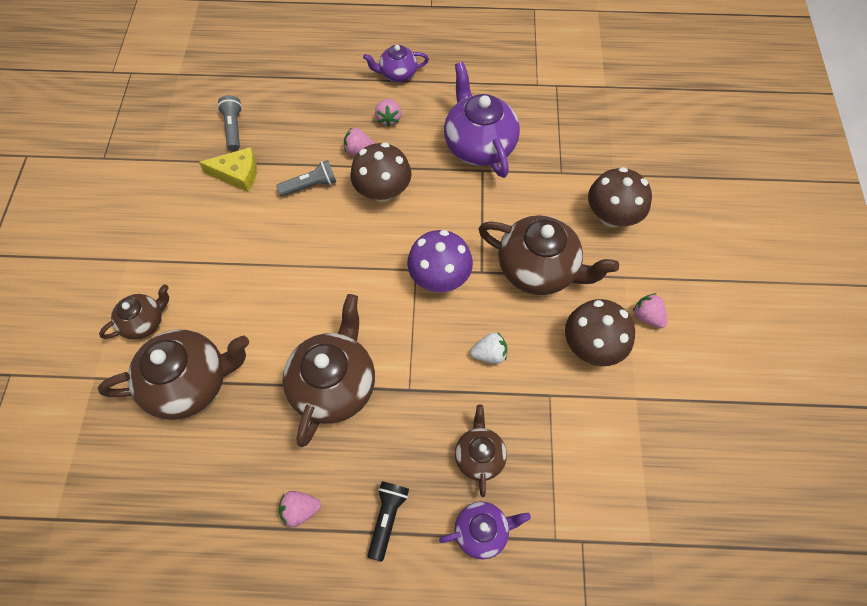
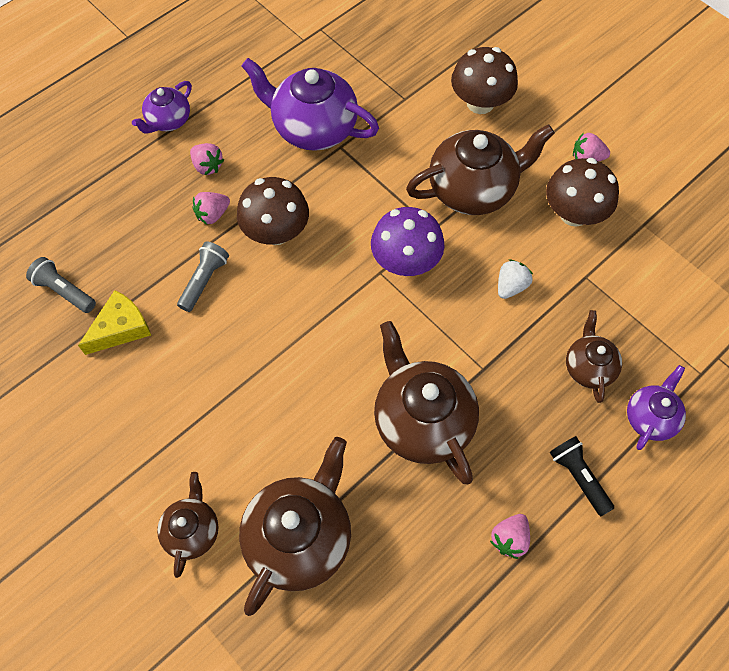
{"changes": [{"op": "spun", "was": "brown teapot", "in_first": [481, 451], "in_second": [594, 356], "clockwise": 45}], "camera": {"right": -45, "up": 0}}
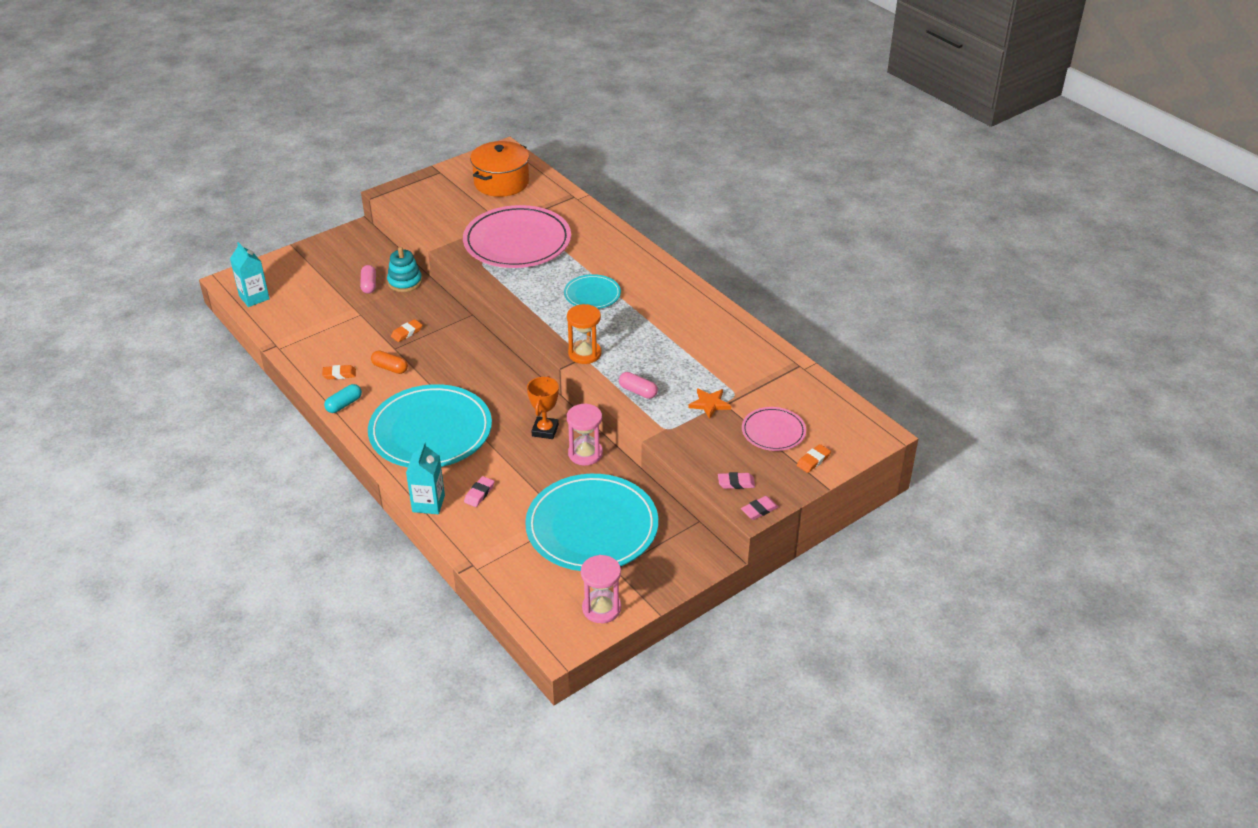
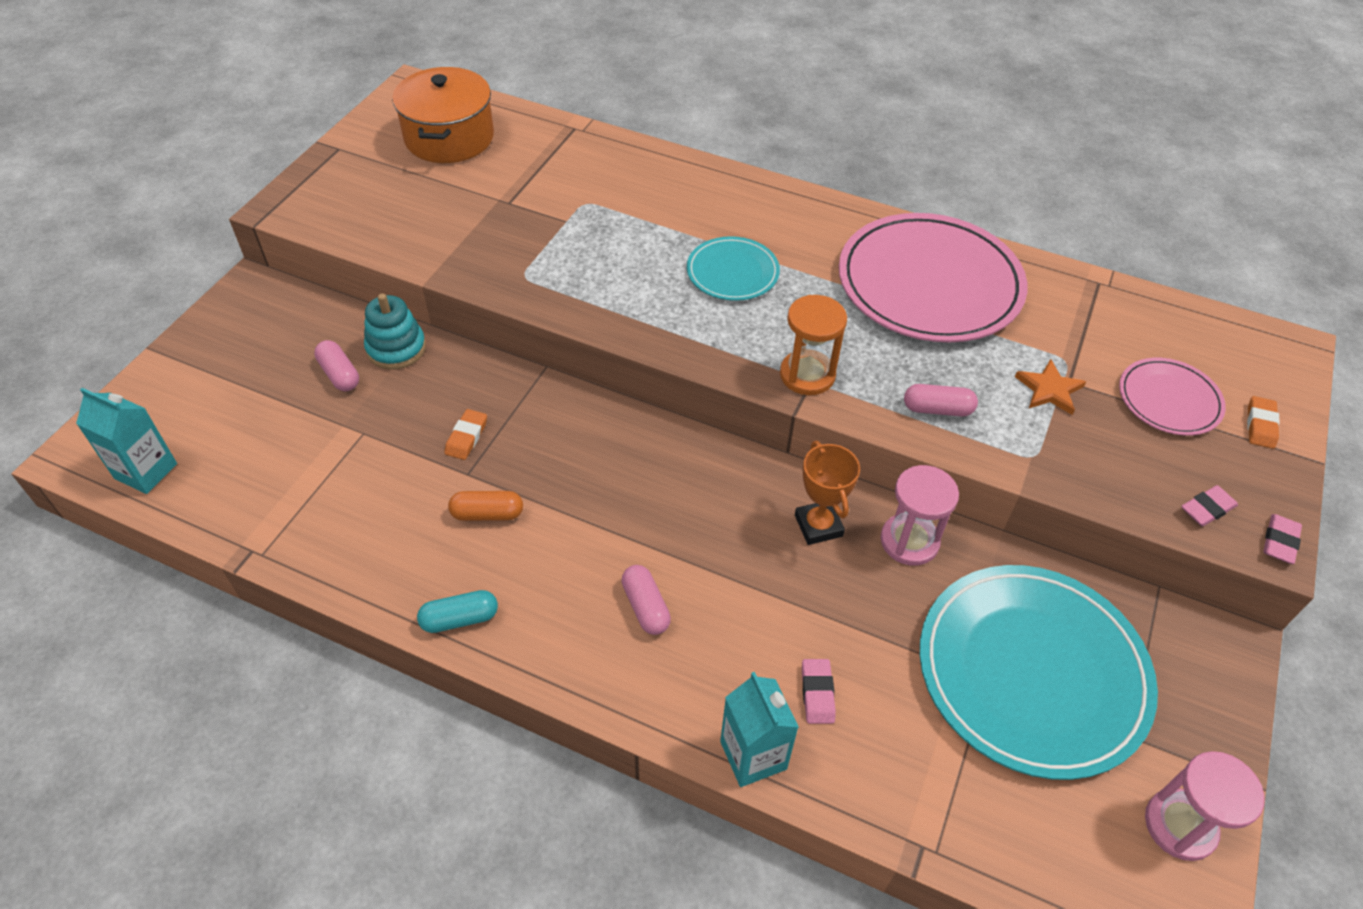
{"changes": [{"op": "missing", "was": "orange eraser", "in_first": [339, 372]}, {"op": "relocated", "was": "pink plate", "in_first": [517, 236], "in_second": [933, 277]}, {"op": "exchanged", "was": "turquoise plate", "now": "pink capsule", "in_first": [430, 425], "in_second": [646, 600]}, {"op": "spun", "was": "turquoise capsule", "in_first": [343, 398], "in_second": [457, 611], "clockwise": 60}], "camera": {"right": -30, "up": 10}}
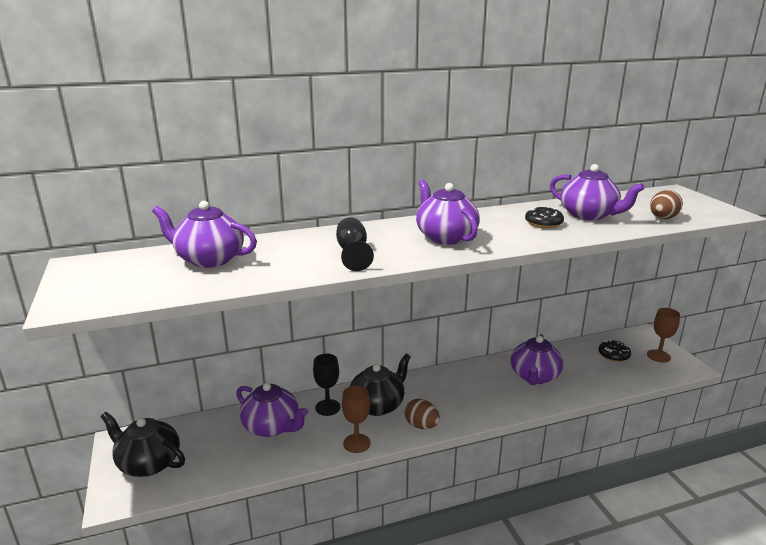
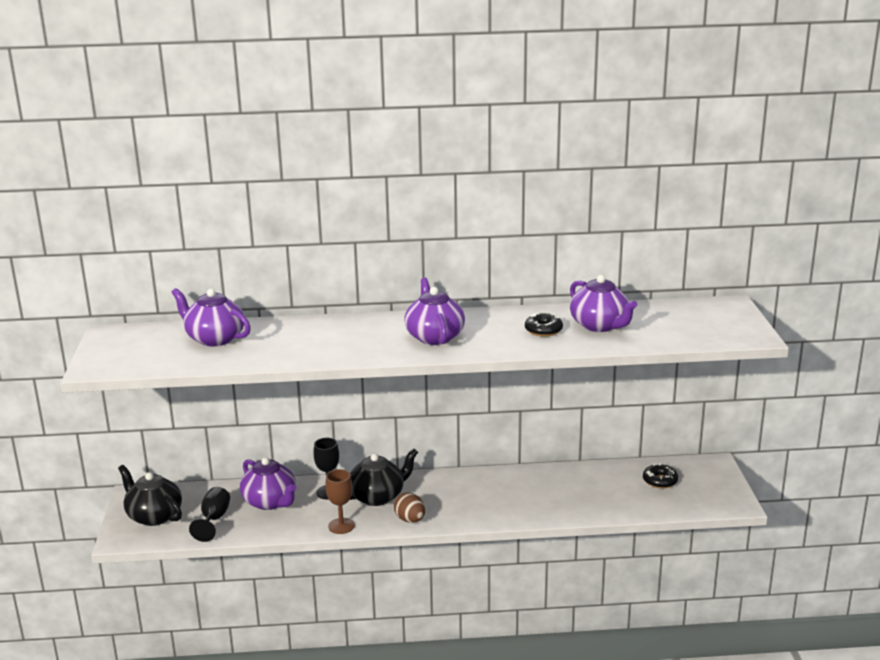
{"changes": [{"op": "missing", "was": "purple teapot", "in_first": [537, 359]}, {"op": "missing", "was": "brown goblet", "in_first": [663, 335]}, {"op": "missing", "was": "brown egg", "in_first": [666, 204]}, {"op": "relocated", "was": "black goblet", "in_first": [355, 244], "in_second": [209, 514]}], "camera": {"right": 15, "up": 0}}
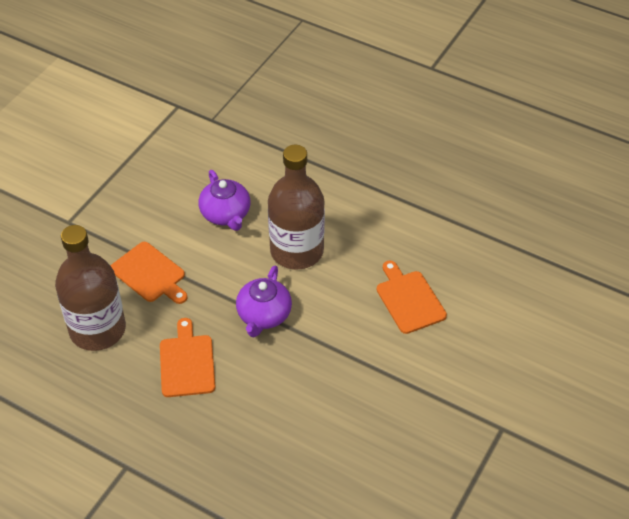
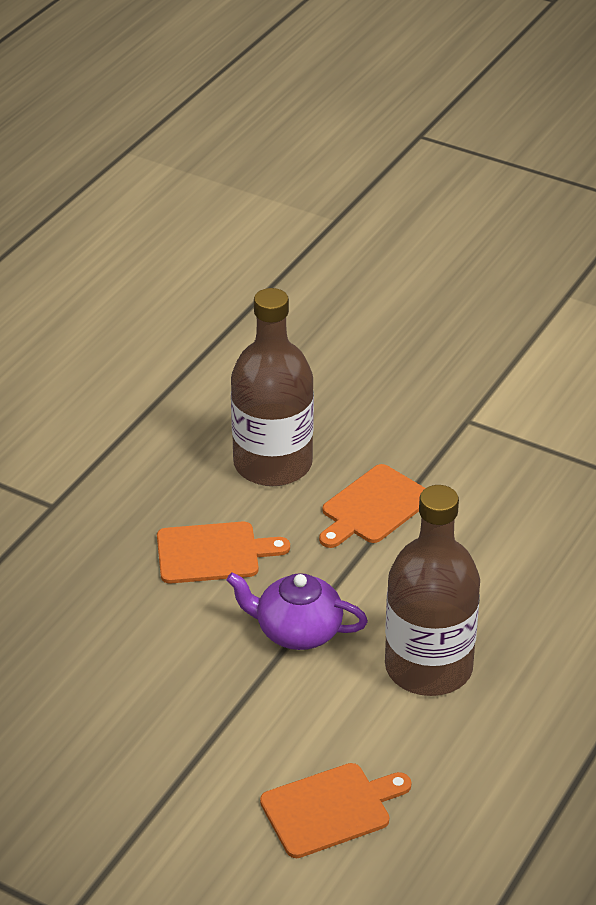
{"changes": [{"op": "missing", "was": "purple teapot", "in_first": [225, 200]}], "camera": {"right": 90, "up": -10}}
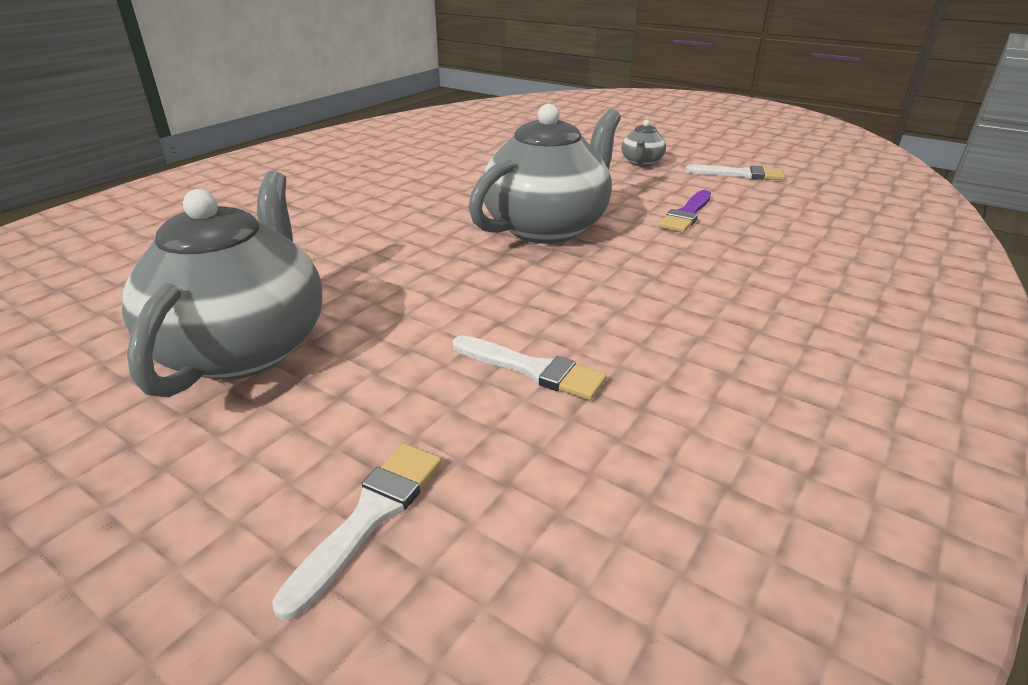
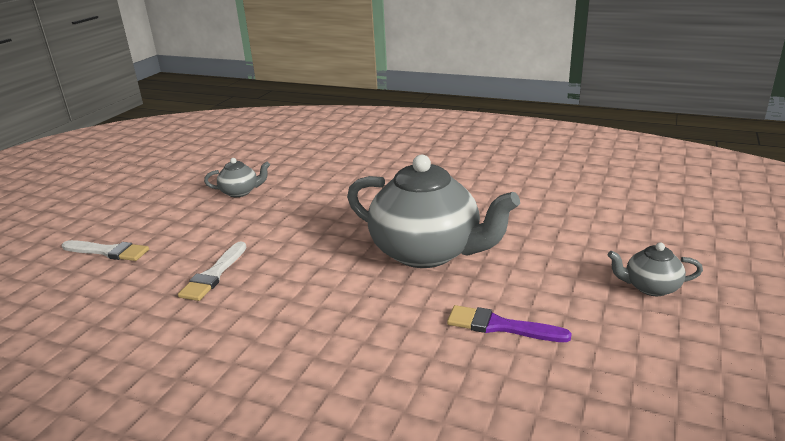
{"changes": [{"op": "missing", "was": "white brush", "in_first": [735, 172]}, {"op": "size", "was": "grey teapot", "in_first": [222, 284], "in_second": [237, 177], "ratio": 0.44}], "camera": {"right": 80, "up": -5}}
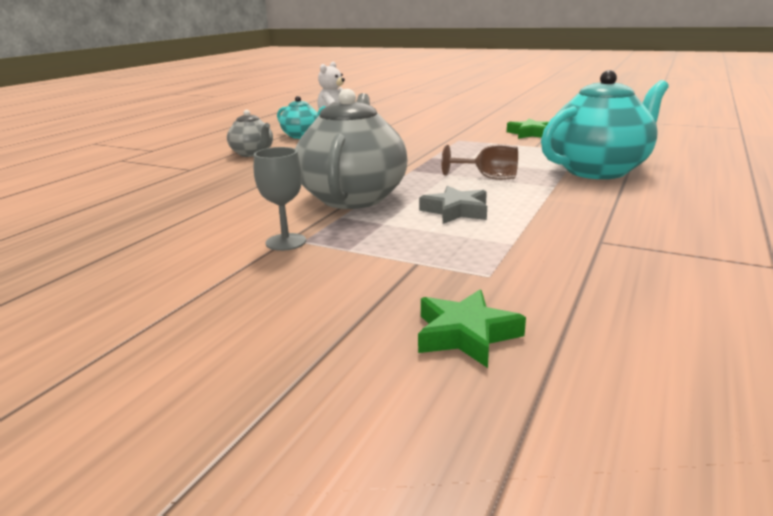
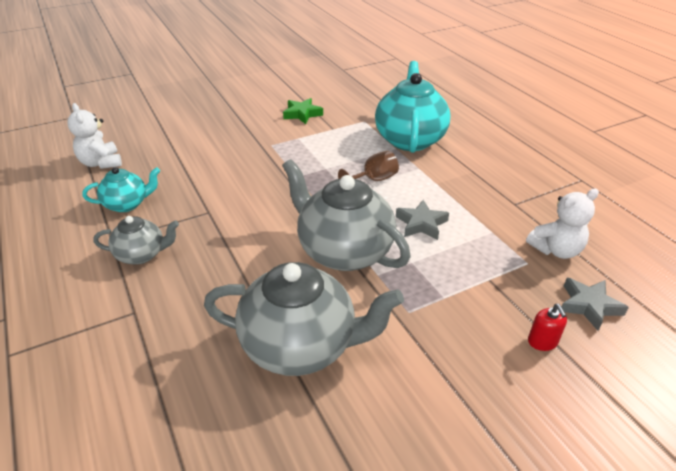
{"changes": [{"op": "missing", "was": "grey goblet", "in_first": [280, 199]}, {"op": "appeared", "now": "grey teapot", "in_second": [304, 319]}, {"op": "appeared", "now": "white teddy bear", "in_second": [562, 223]}, {"op": "appeared", "now": "red soap dispenser", "in_second": [547, 327]}, {"op": "colour", "was": "green star", "now": "grey star", "in_first": [472, 328], "in_second": [595, 304]}], "camera": {"right": -55, "up": 15}}
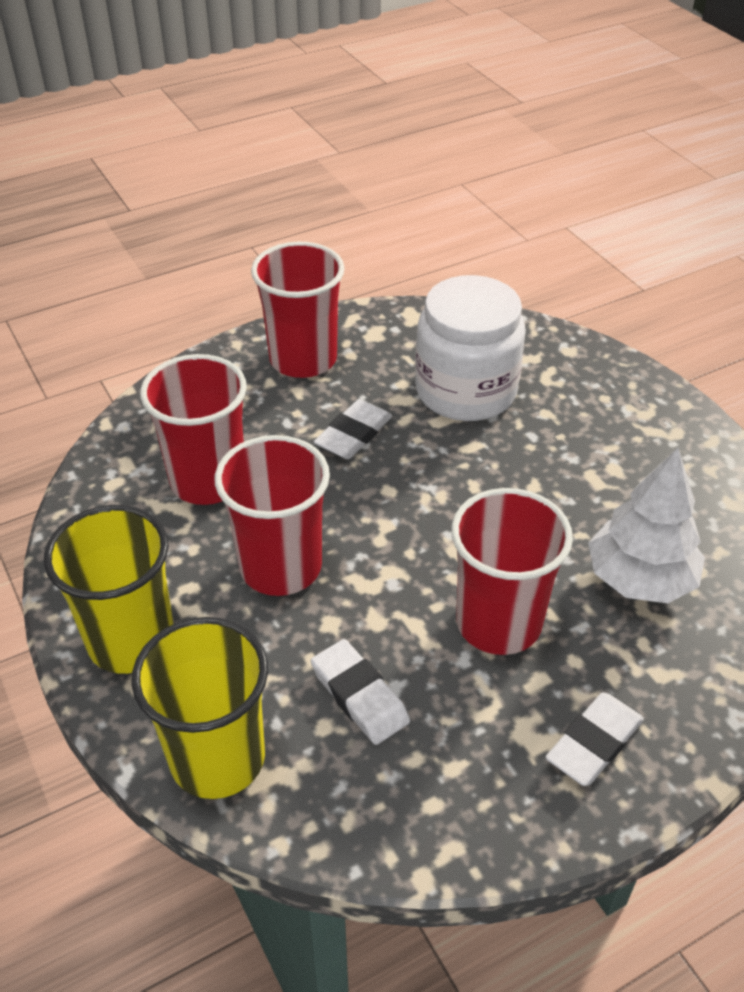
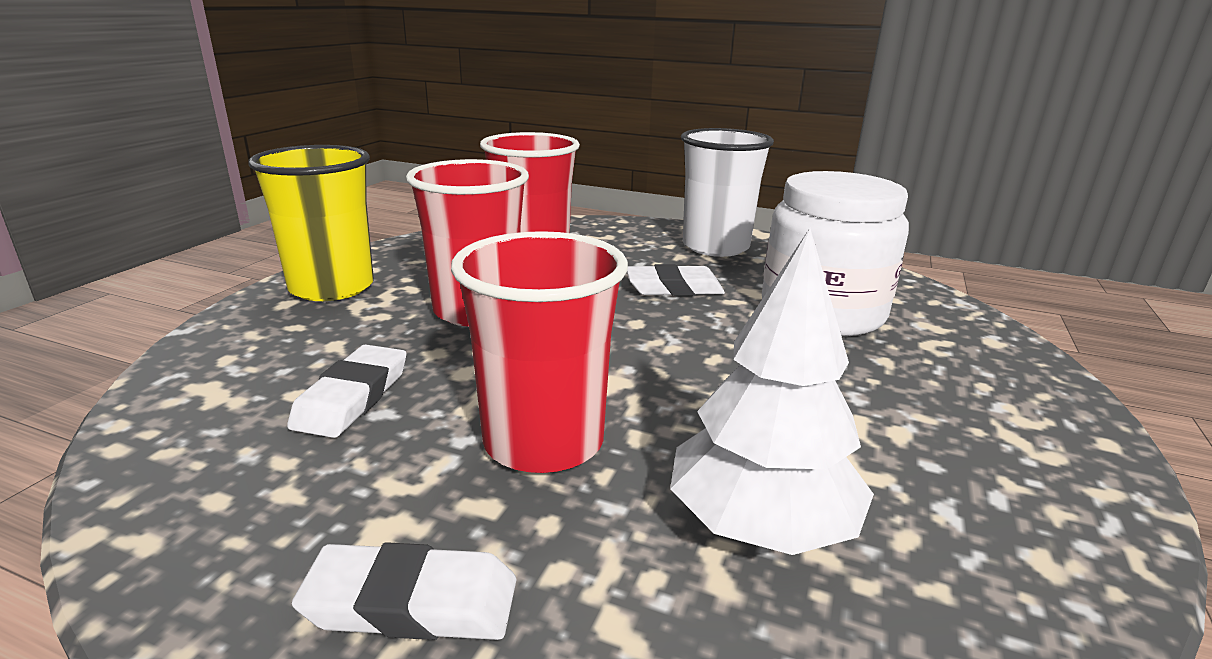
{"changes": [{"op": "missing", "was": "yellow cup", "in_first": [199, 708]}, {"op": "colour", "was": "red cup", "now": "white cup", "in_first": [298, 310], "in_second": [727, 192]}], "camera": {"right": 50, "up": -20}}
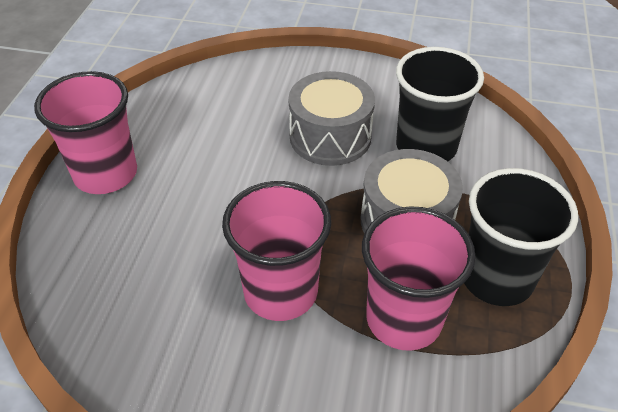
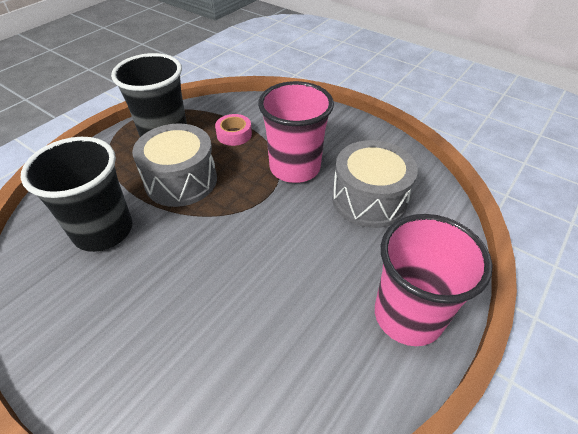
{"changes": [{"op": "relocated", "was": "grey drum", "in_first": [331, 118], "in_second": [375, 184]}, {"op": "exchanged", "was": "pink cup", "now": "pink tape", "in_first": [419, 278], "in_second": [233, 130]}], "camera": {"right": -155, "up": 0}}
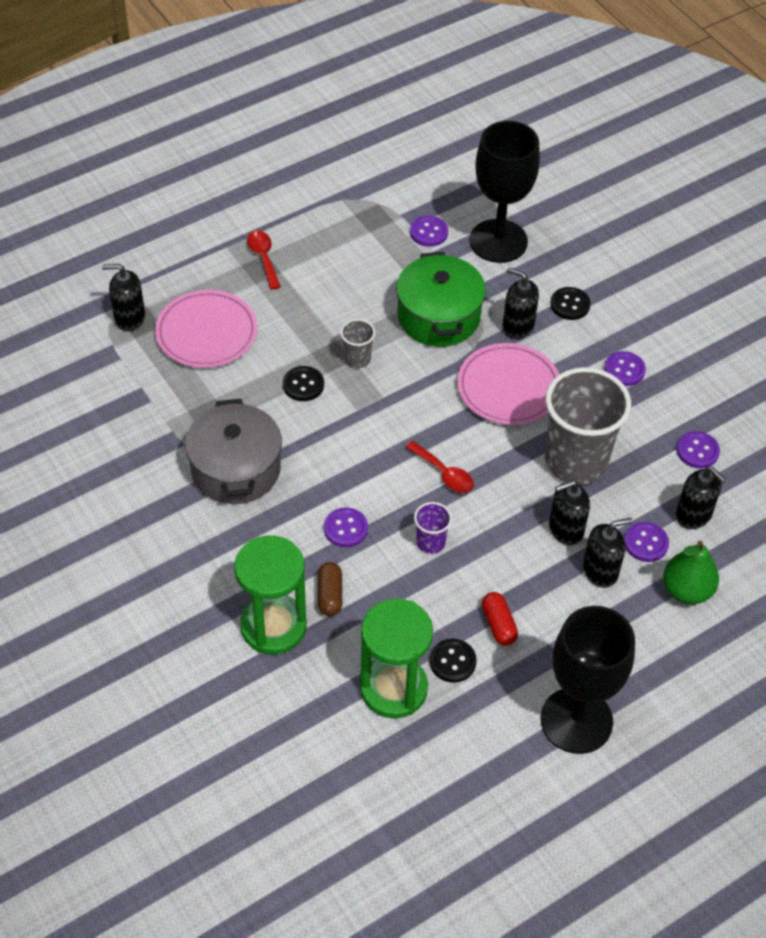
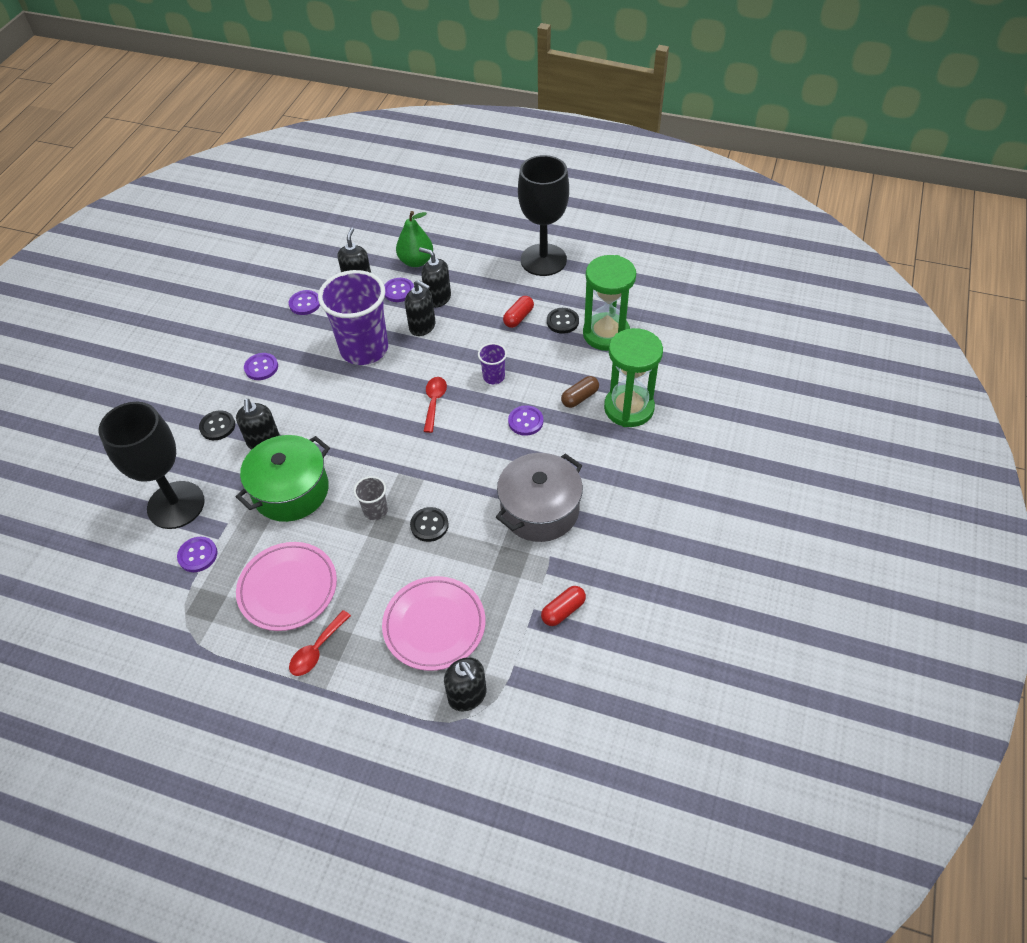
{"changes": [{"op": "appeared", "now": "red capsule", "in_second": [563, 606]}, {"op": "relocated", "was": "pink plate", "in_first": [508, 384], "in_second": [286, 586]}, {"op": "colour", "was": "grey cup", "now": "purple cup", "in_first": [588, 426], "in_second": [353, 317]}], "camera": {"right": -125, "up": 0}}
